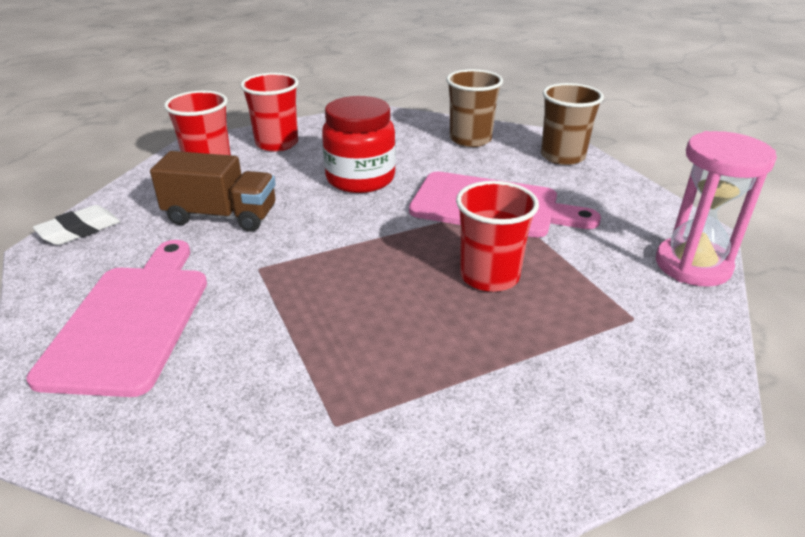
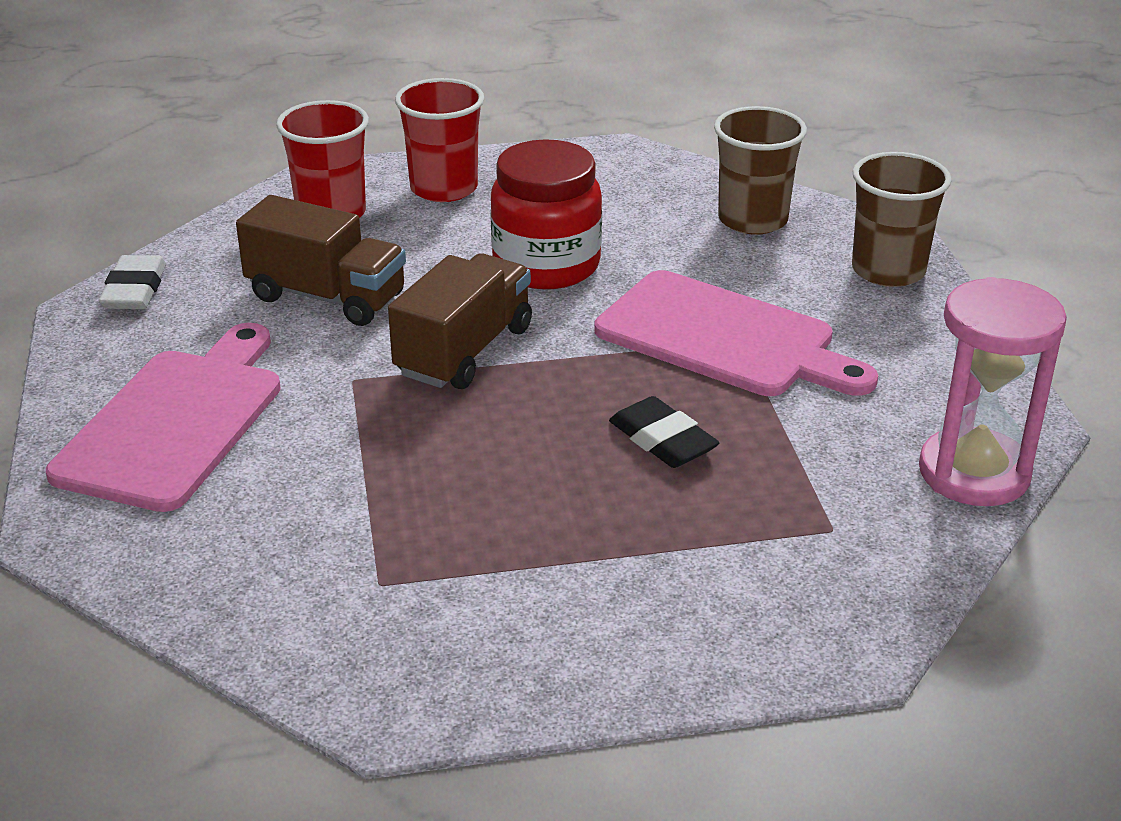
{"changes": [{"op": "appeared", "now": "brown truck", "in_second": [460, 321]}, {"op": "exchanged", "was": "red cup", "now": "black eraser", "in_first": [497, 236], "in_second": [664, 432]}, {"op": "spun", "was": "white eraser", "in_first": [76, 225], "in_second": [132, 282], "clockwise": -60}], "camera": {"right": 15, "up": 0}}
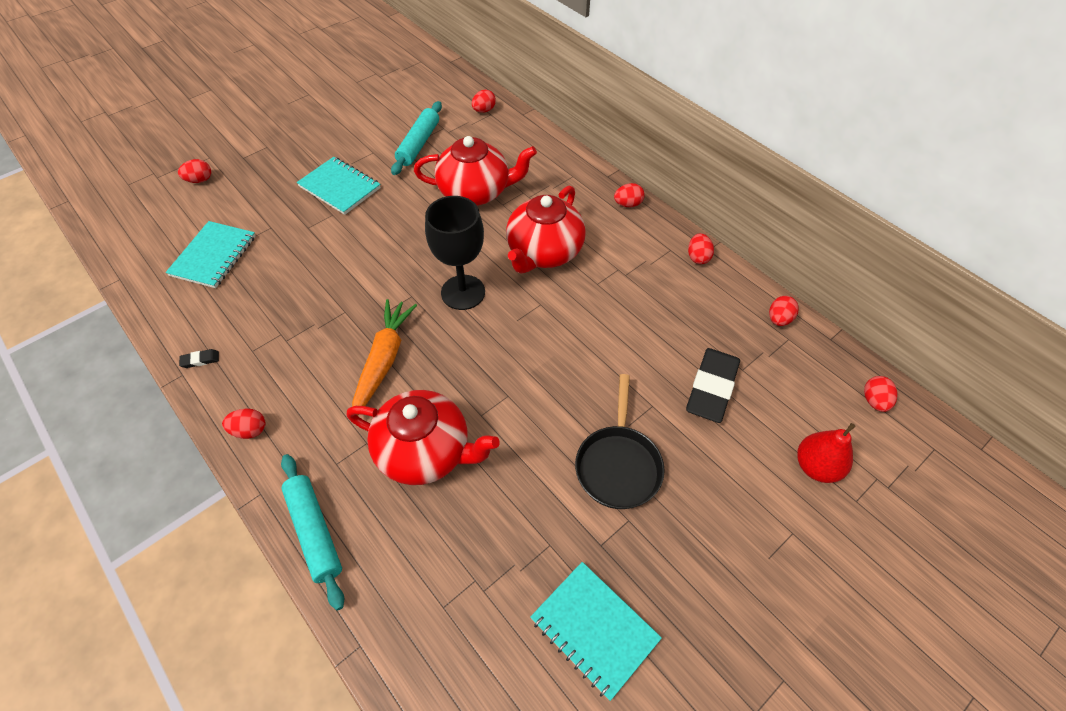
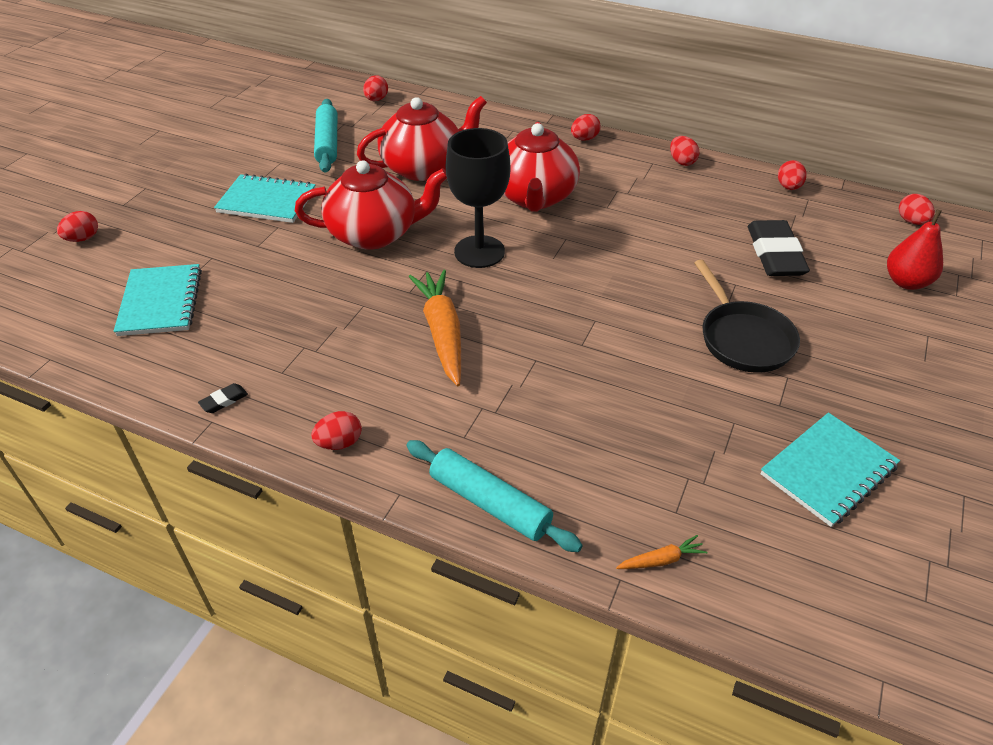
{"changes": [{"op": "appeared", "now": "orange carrot", "in_second": [662, 552]}, {"op": "relocated", "was": "red teapot", "in_first": [423, 437], "in_second": [371, 205]}, {"op": "spun", "was": "turquoise notebook", "in_first": [596, 631], "in_second": [830, 470], "clockwise": -60}], "camera": {"right": -25, "up": -10}}
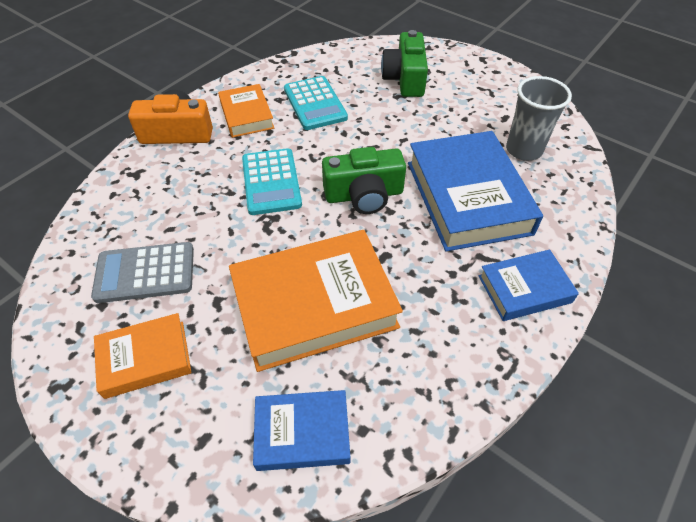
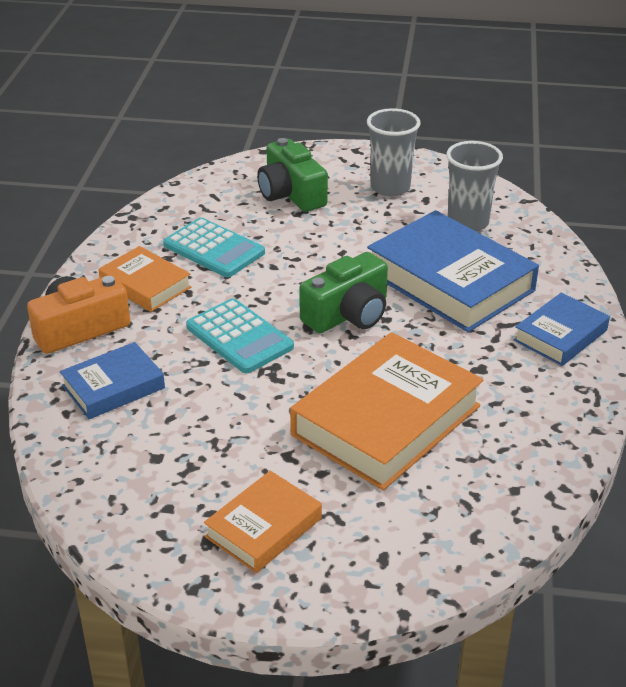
{"changes": [{"op": "missing", "was": "grey calculator", "in_first": [142, 272]}, {"op": "appeared", "now": "grey cup", "in_second": [394, 152]}, {"op": "relocated", "was": "blue book", "in_first": [301, 430], "in_second": [112, 380]}], "camera": {"right": -30, "up": -15}}
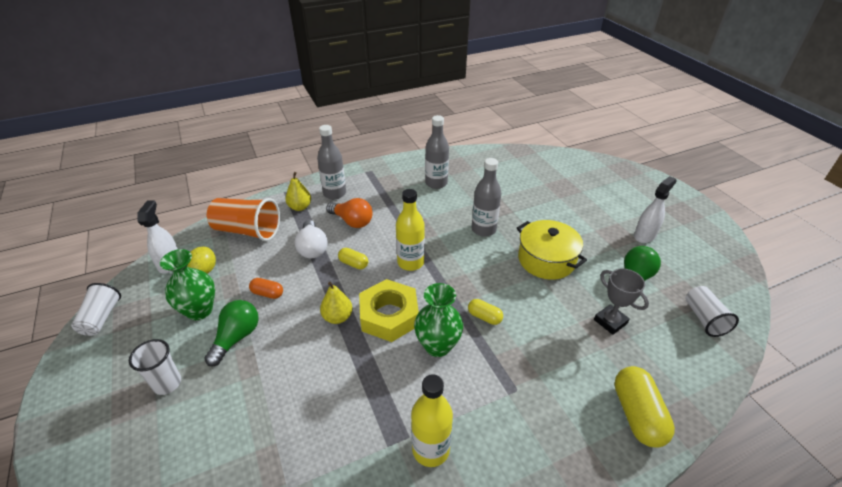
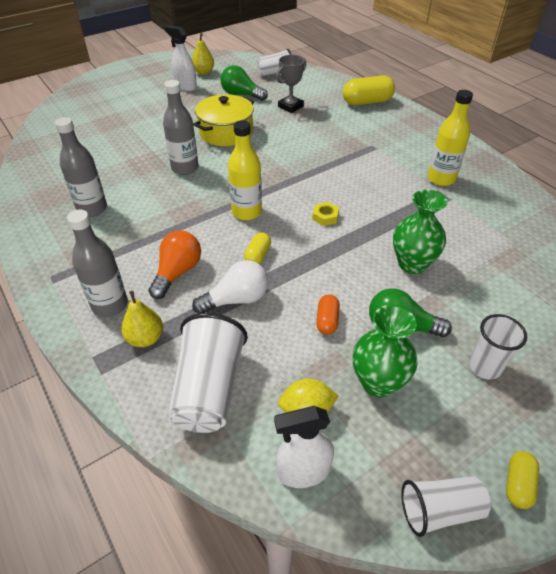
{"changes": [{"op": "relocated", "was": "yellow pear", "in_first": [336, 303], "in_second": [203, 54]}, {"op": "relocated", "was": "green vase", "in_first": [438, 320], "in_second": [420, 231]}, {"op": "relocated", "was": "yellow capsule", "in_first": [485, 312], "in_second": [522, 480]}, {"op": "colour", "was": "orange cup", "now": "white cup", "in_first": [243, 219], "in_second": [208, 373]}, {"op": "size", "was": "yellow nut", "in_first": [389, 310], "in_second": [325, 214], "ratio": 0.43}], "camera": {"right": -100, "up": 5}}
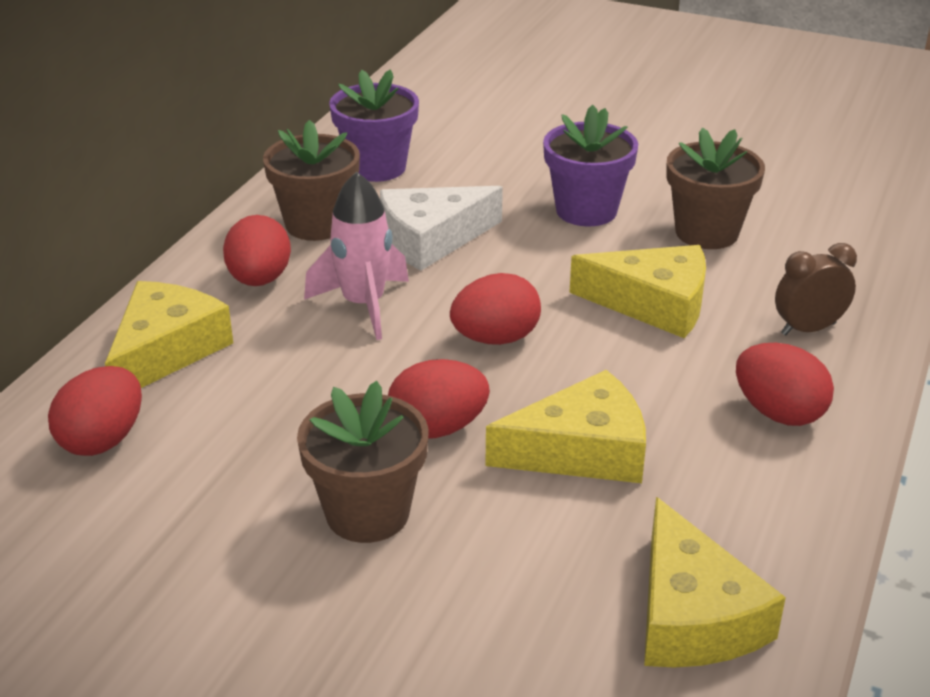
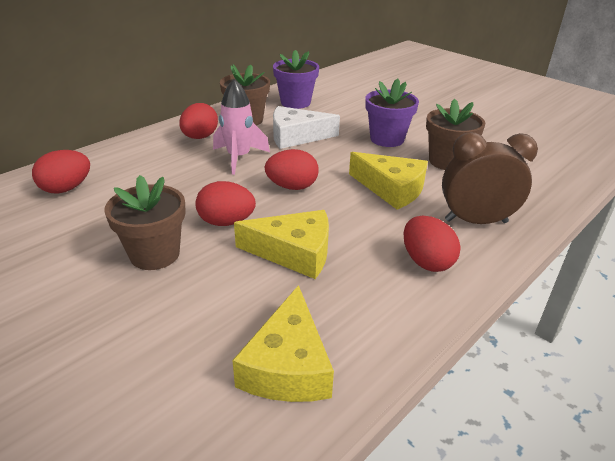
{"changes": [{"op": "missing", "was": "yellow cheese", "in_first": [169, 334]}, {"op": "size", "was": "brown clock", "in_first": [816, 289], "in_second": [490, 178], "ratio": 1.63}], "camera": {"right": 20, "up": 0}}
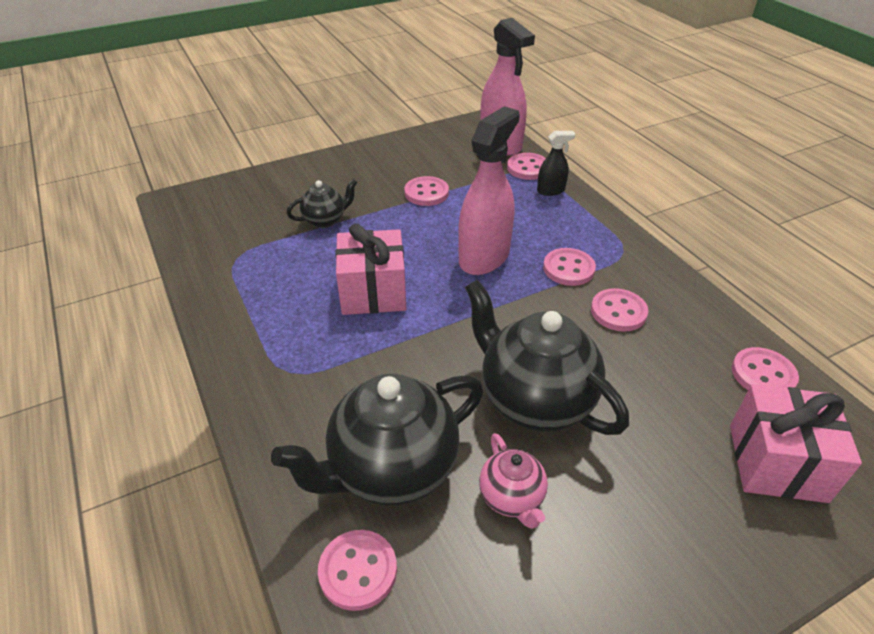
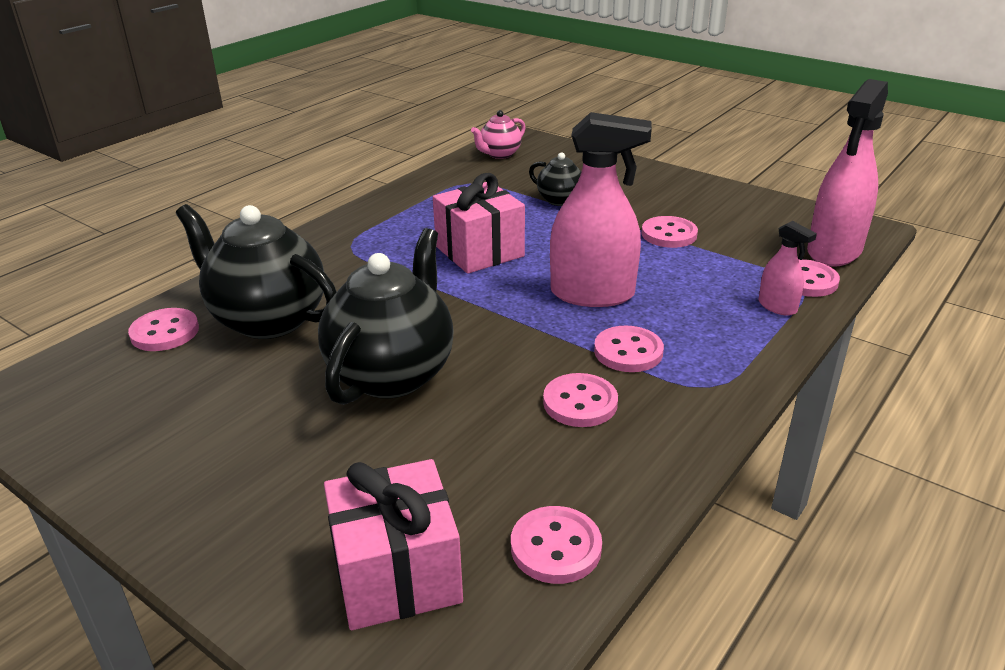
{"changes": [{"op": "relocated", "was": "pink teapot", "in_first": [513, 481], "in_second": [498, 134]}, {"op": "colour", "was": "black spray bottle", "now": "pink spray bottle", "in_first": [556, 163], "in_second": [788, 268]}], "camera": {"right": 65, "up": -10}}
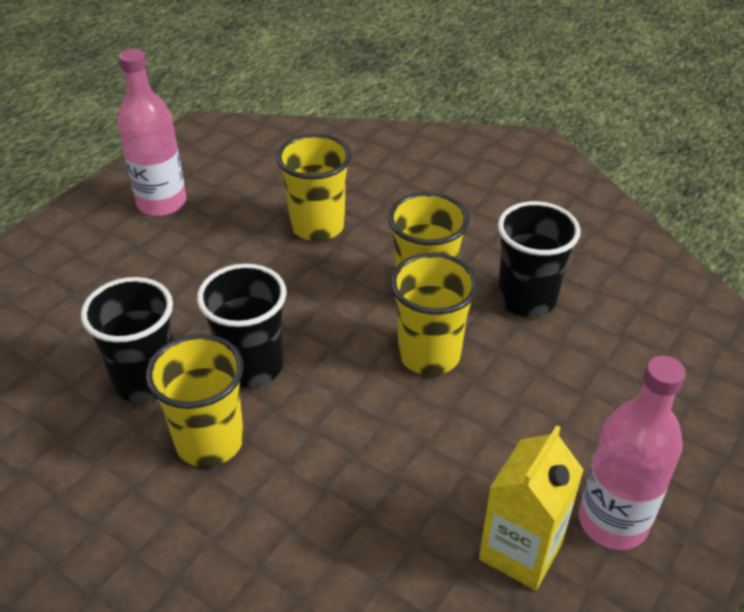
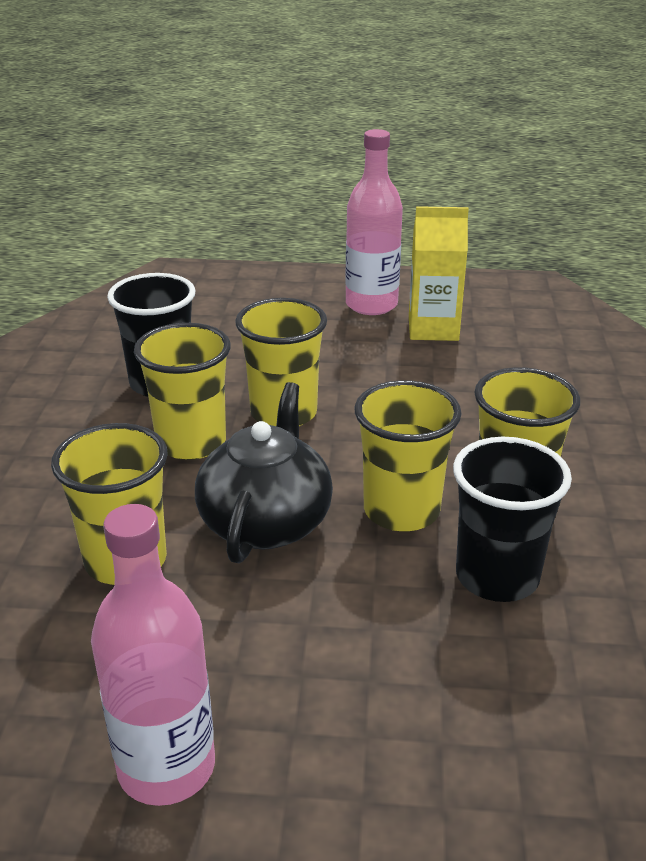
{"changes": [{"op": "appeared", "now": "black teapot", "in_second": [264, 472]}, {"op": "colour", "was": "black cup", "now": "yellow cup", "in_first": [242, 326], "in_second": [408, 456]}], "camera": {"right": -120, "up": -10}}
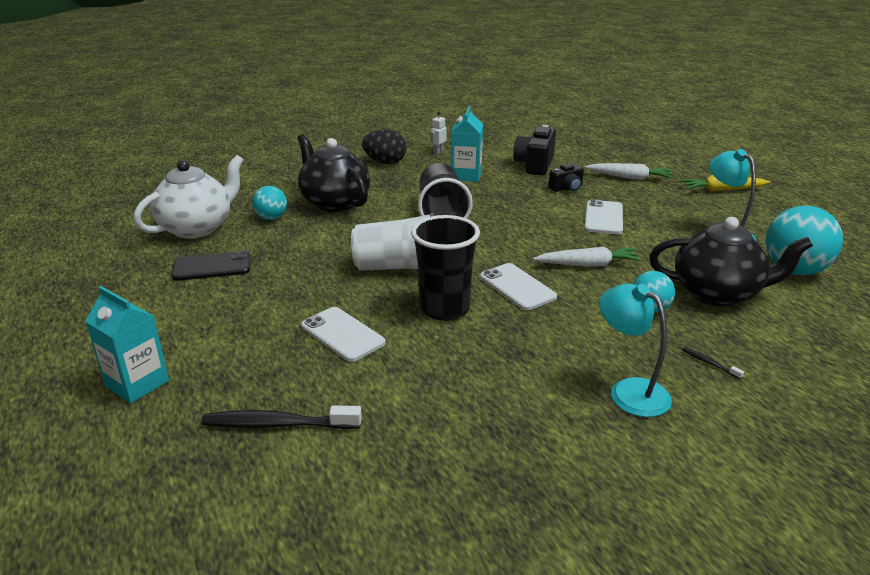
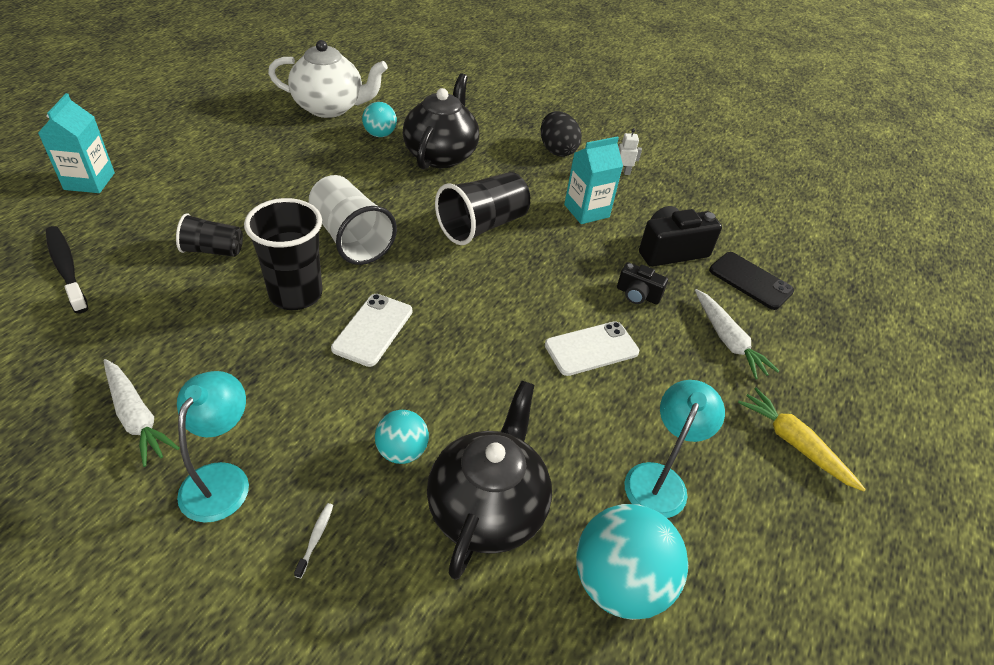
{"changes": [{"op": "relocated", "was": "black phone", "in_first": [211, 265], "in_second": [751, 281]}, {"op": "relocated", "was": "white carrot", "in_first": [587, 257], "in_second": [141, 413]}, {"op": "exchanged", "was": "white phone", "now": "black cup", "in_first": [343, 334], "in_second": [209, 235]}, {"op": "colour", "was": "black toothbrush", "now": "white toothbrush", "in_first": [713, 363], "in_second": [313, 540]}, {"op": "spun", "was": "black teapot", "in_first": [731, 262], "in_second": [489, 480], "clockwise": -135}], "camera": {"right": 50, "up": 15}}
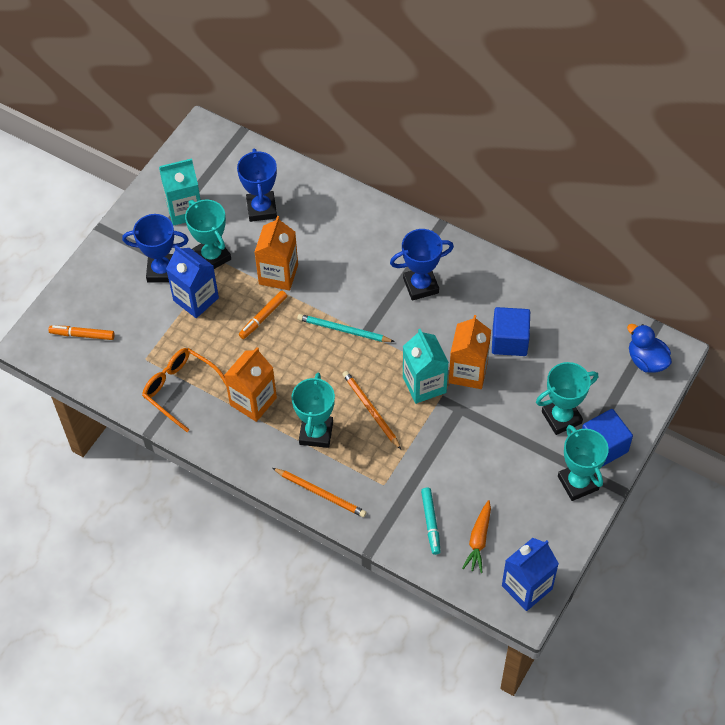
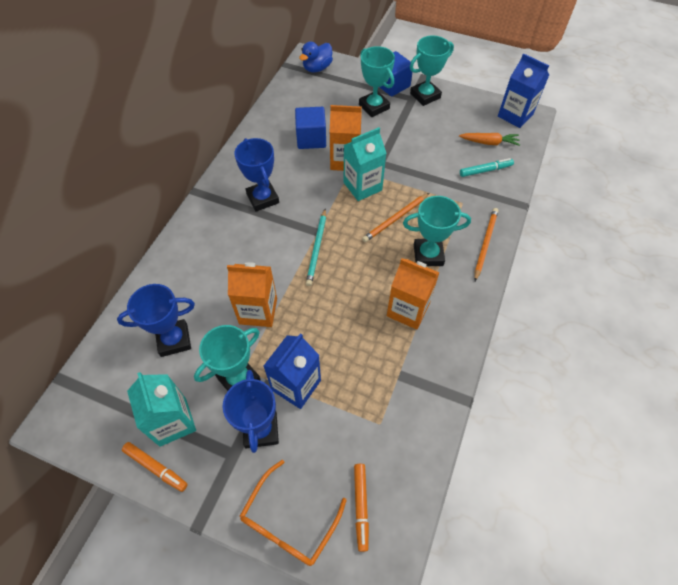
{"changes": [{"op": "relocated", "was": "orange glasses", "in_first": [184, 390], "in_second": [293, 513]}, {"op": "relocated", "was": "orange marker", "in_first": [263, 315], "in_second": [155, 467]}], "camera": {"right": -100, "up": 0}}
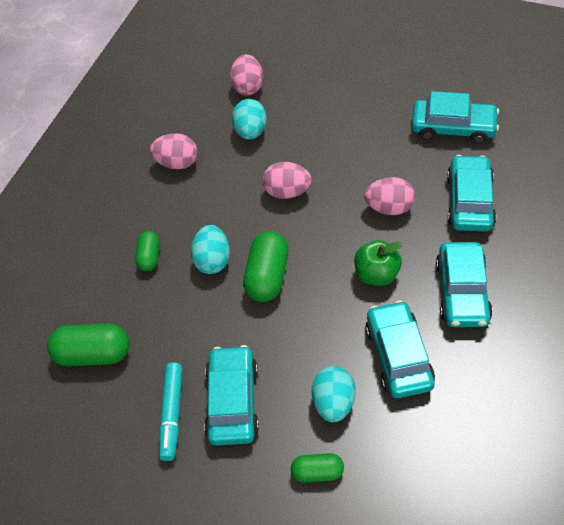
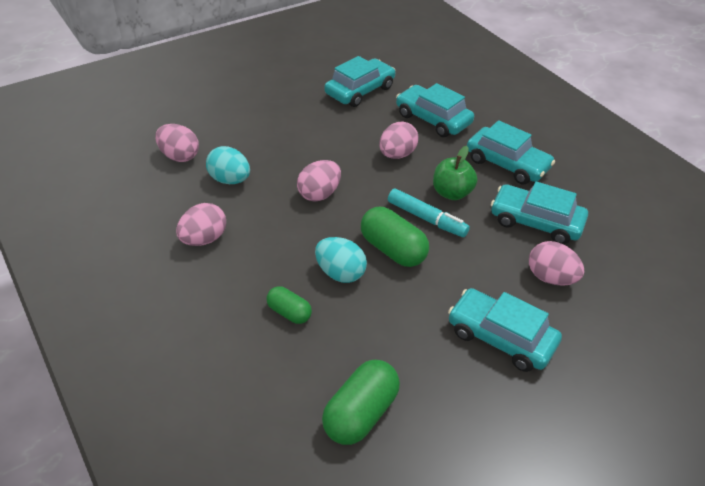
{"changes": [{"op": "missing", "was": "green capsule", "in_first": [317, 467]}, {"op": "relocated", "was": "turquoise marker", "in_first": [170, 411], "in_second": [429, 213]}, {"op": "colour", "was": "turquoise egg", "now": "pink egg", "in_first": [333, 394], "in_second": [556, 263]}], "camera": {"right": -60, "up": -10}}
